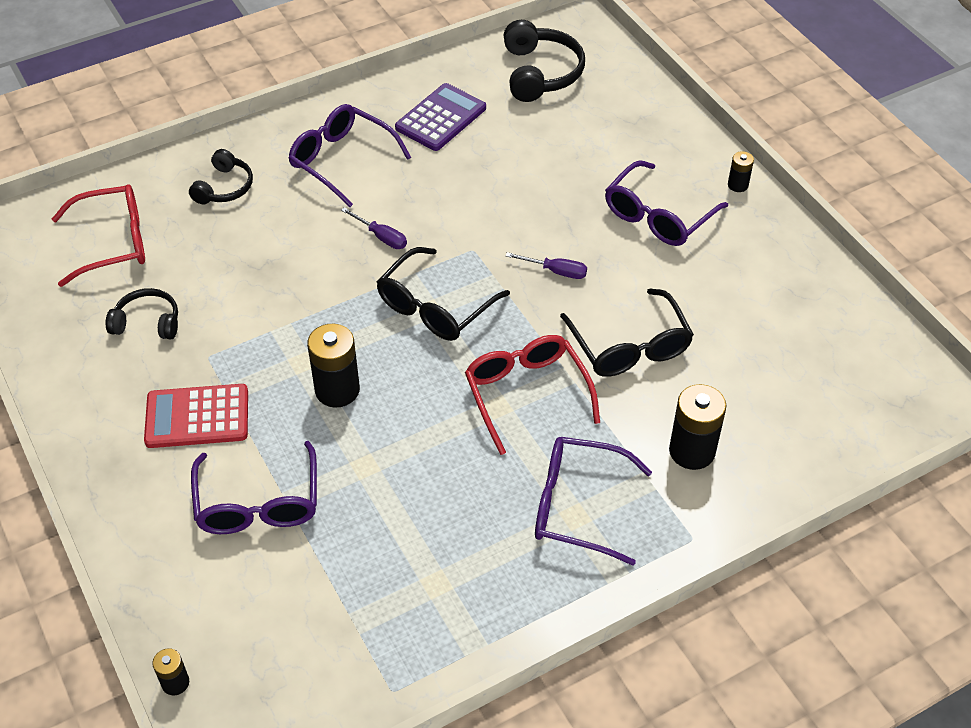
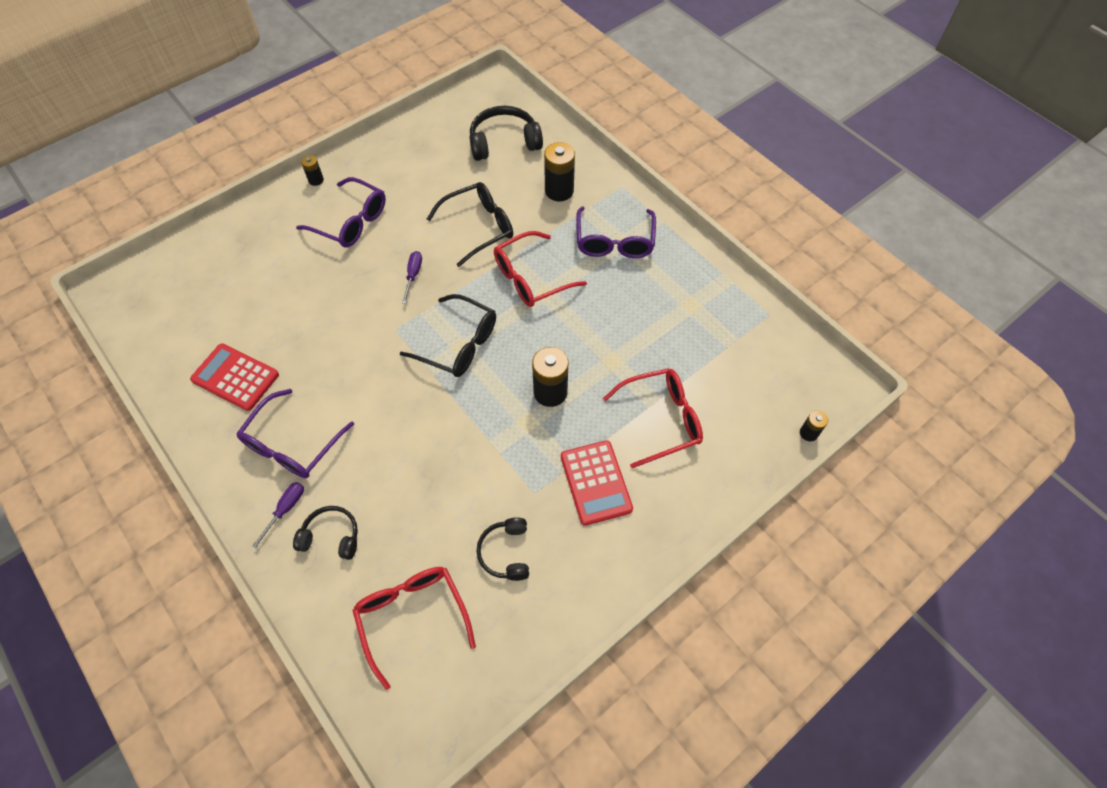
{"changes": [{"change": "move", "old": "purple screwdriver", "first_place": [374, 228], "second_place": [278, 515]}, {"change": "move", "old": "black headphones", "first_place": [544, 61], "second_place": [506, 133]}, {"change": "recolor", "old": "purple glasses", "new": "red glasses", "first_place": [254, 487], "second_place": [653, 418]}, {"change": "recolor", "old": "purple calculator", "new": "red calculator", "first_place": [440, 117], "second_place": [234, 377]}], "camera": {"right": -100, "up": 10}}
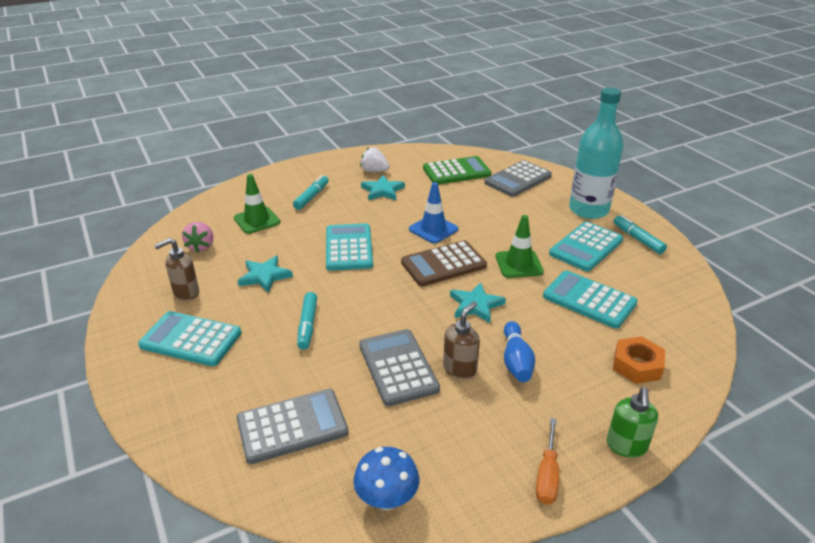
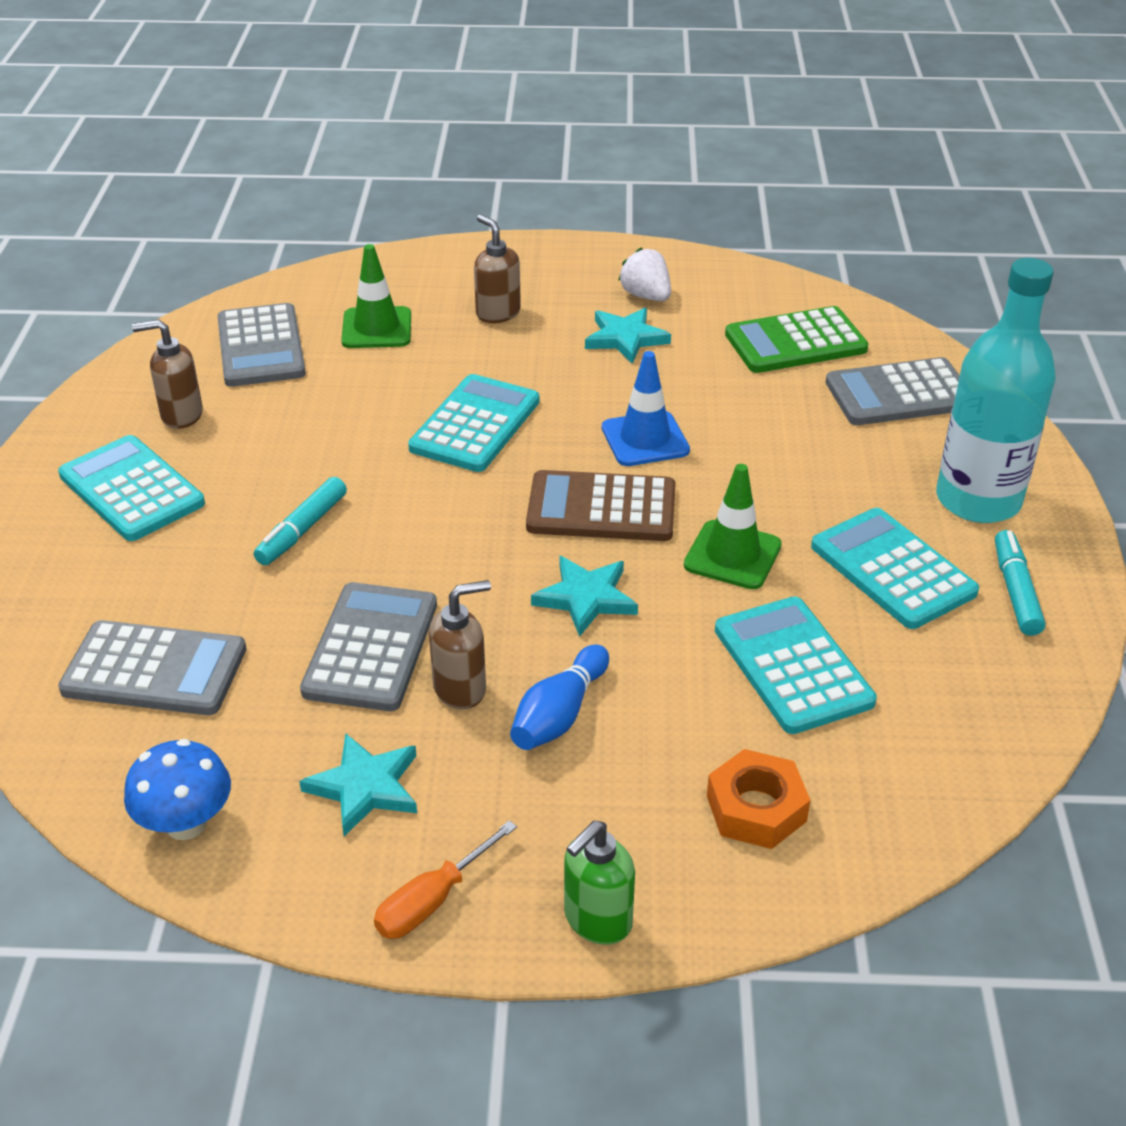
{"changes": [{"change": "move", "old": "turquoise star", "first_place": [265, 274], "second_place": [358, 784]}, {"change": "replace", "old": "pink strawberry", "new": "grey calculator", "first_place": [197, 237], "second_place": [261, 345]}, {"change": "replace", "old": "turquoise marker", "new": "brown soap dispenser", "first_place": [311, 192], "second_place": [497, 269]}, {"change": "rotate", "old": "green calculator", "first_place": [457, 170], "second_place": [797, 339], "degrees": 150}, {"change": "rotate", "old": "turquoise calculator", "first_place": [586, 246], "second_place": [895, 568], "degrees": 75}], "camera": {"right": 30, "up": 5}}
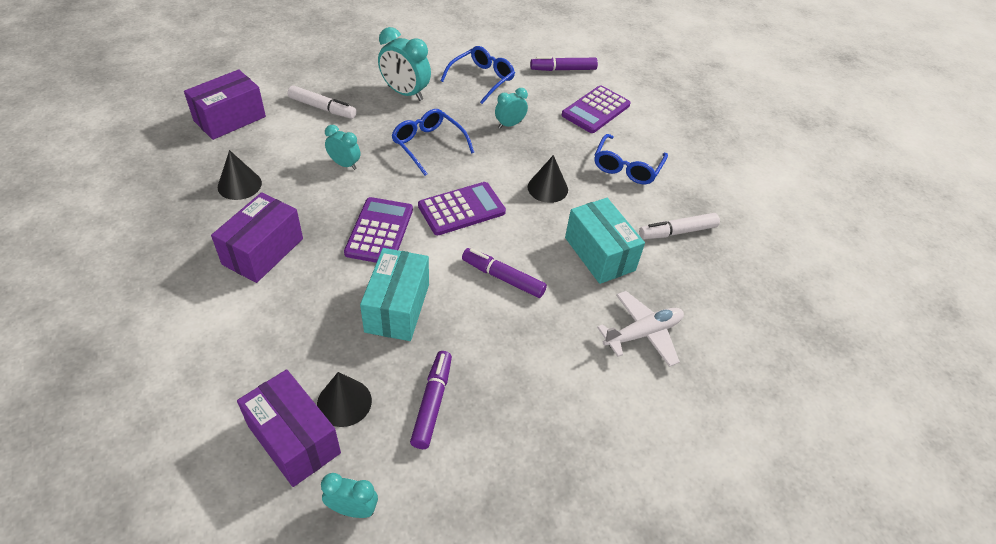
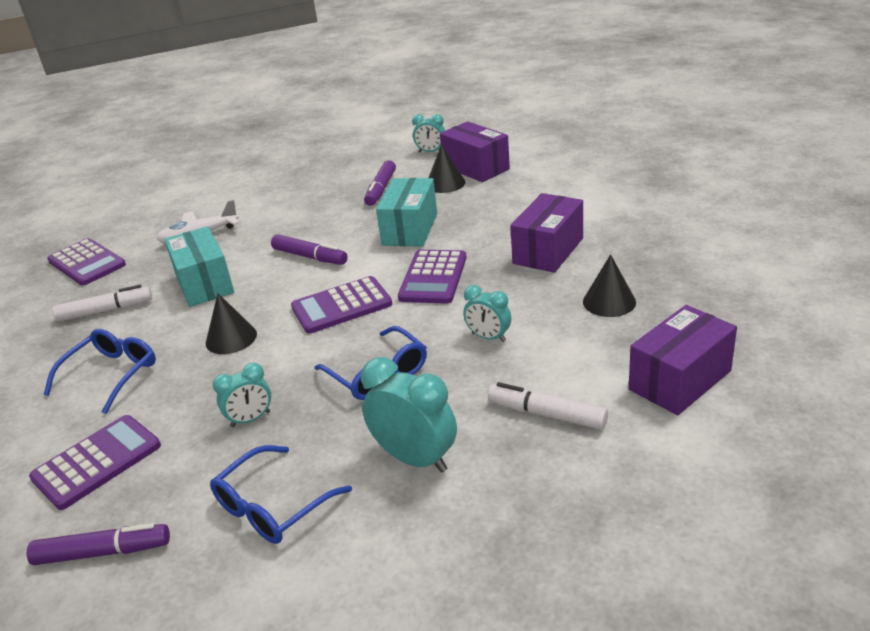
{"changes": [{"change": "insert", "new": "purple calculator", "second_place": [86, 262]}], "camera": {"right": -170, "up": -15}}
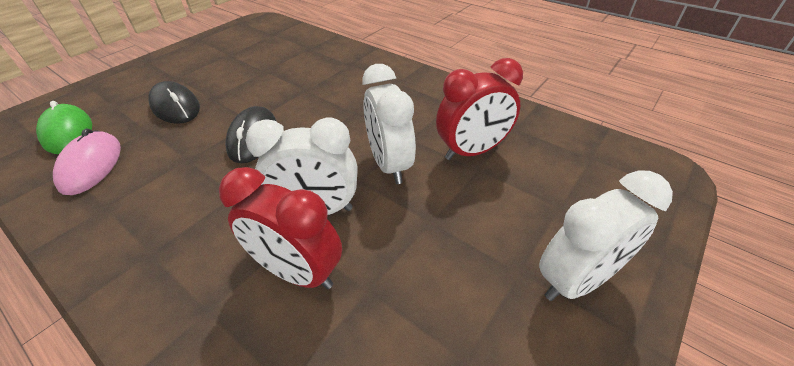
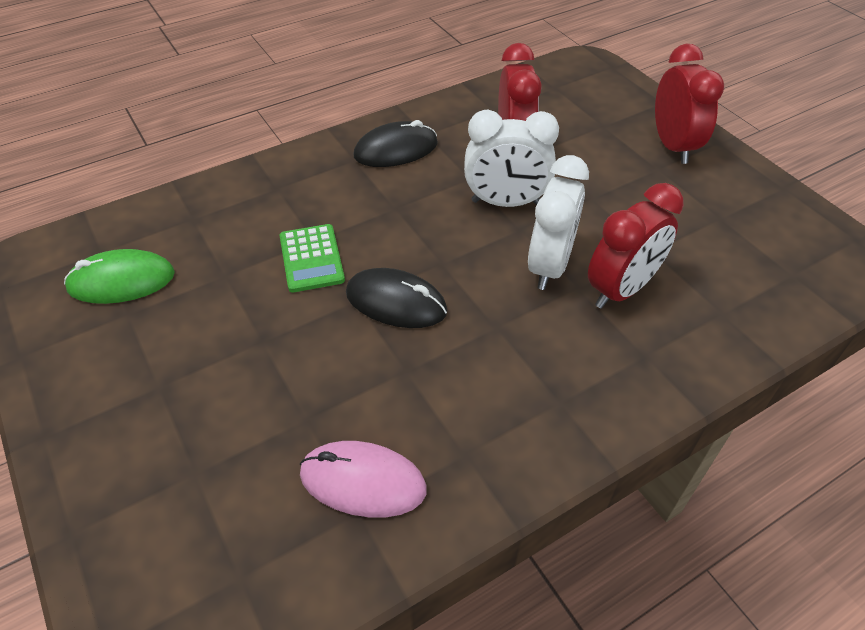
{"changes": [{"change": "insert", "new": "green calculator", "second_place": [312, 258]}, {"change": "move", "old": "green mouse", "first_place": [64, 127], "second_place": [119, 276]}, {"change": "move", "old": "black mouse", "first_place": [174, 102], "second_place": [395, 143]}, {"change": "recolor", "old": "white clock", "new": "red clock", "first_place": [606, 235], "second_place": [689, 104]}], "camera": {"right": -70, "up": 5}}
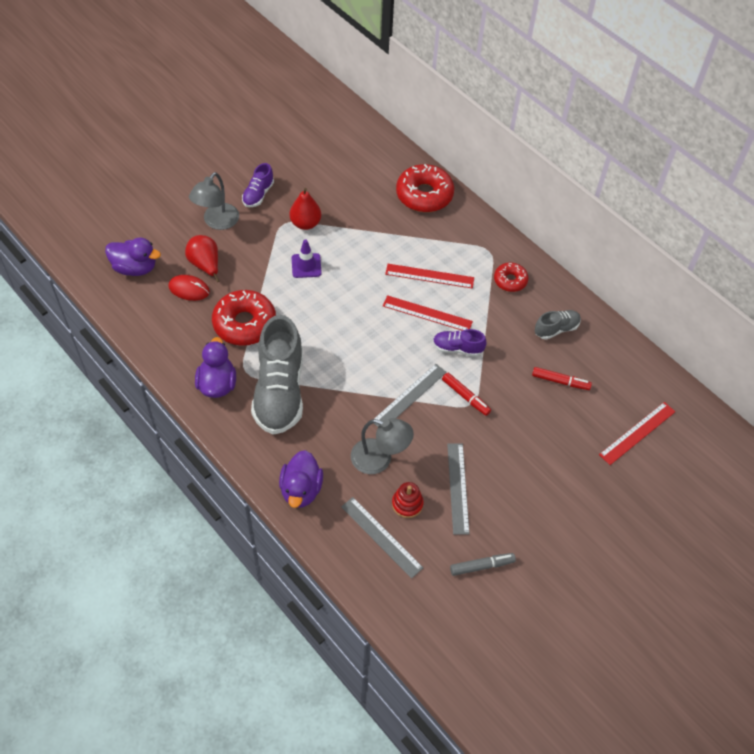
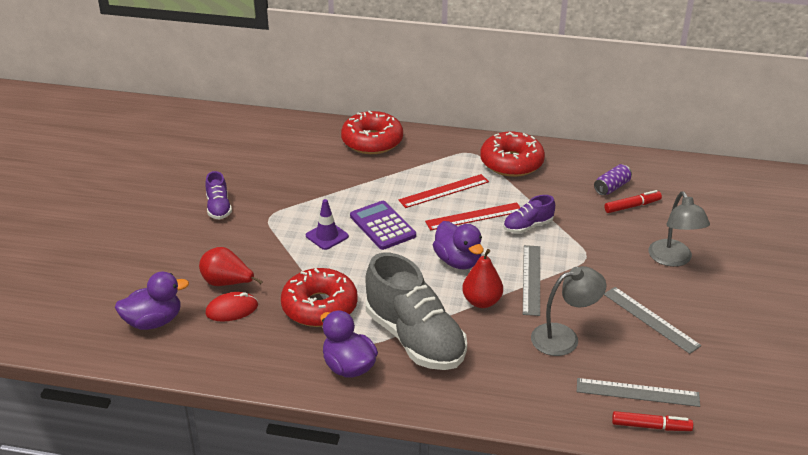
{"changes": [{"change": "delete", "old": "red stacking toy", "first_place": [408, 500]}, {"change": "delete", "old": "grey marker", "first_place": [483, 564]}, {"change": "delete", "old": "grey shoe", "first_place": [558, 325]}, {"change": "delete", "old": "red ruler", "first_place": [637, 433]}, {"change": "insert", "new": "purple calculator", "second_place": [383, 225]}, {"change": "insert", "new": "purple can", "second_place": [613, 179]}, {"change": "move", "old": "grey lamp", "first_place": [214, 201], "second_place": [679, 229]}, {"change": "move", "old": "purple duck", "first_place": [301, 479], "second_place": [458, 245]}, {"change": "move", "old": "red pear", "first_place": [305, 209], "second_place": [482, 278]}, {"change": "move", "old": "red marker", "first_place": [466, 394], "second_place": [652, 421]}, {"change": "resize", "old": "red donut", "first_place": [511, 277], "second_place": [512, 154], "factor": 1.79}], "camera": {"right": -35, "up": -20}}
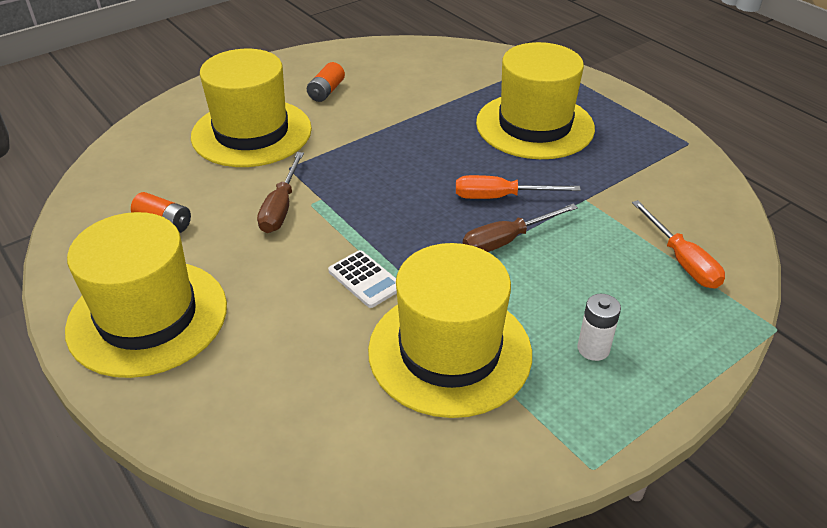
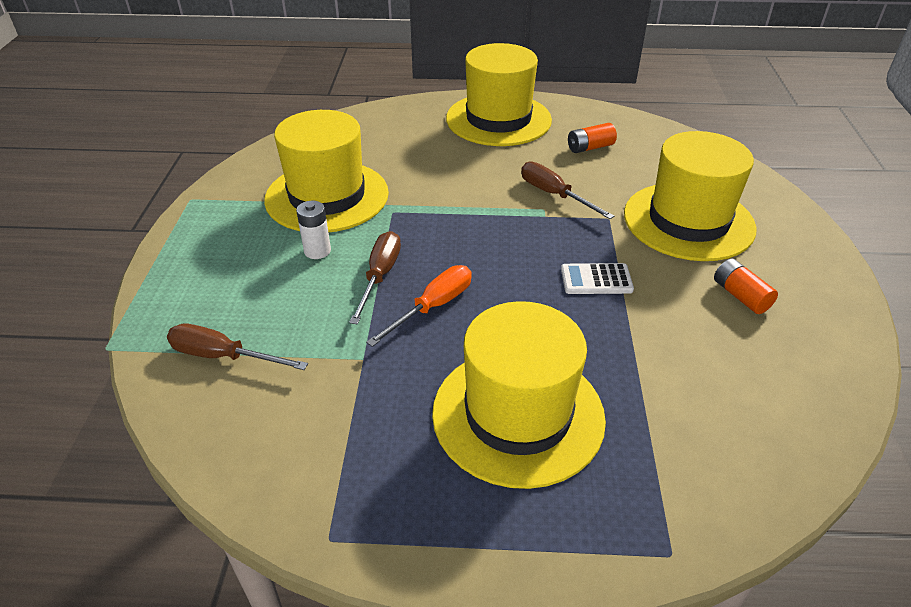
{"changes": [{"change": "move", "old": "white calculator", "first_place": [362, 279], "second_place": [597, 278]}, {"change": "move", "old": "white battery", "first_place": [599, 327], "second_place": [313, 230]}, {"change": "recolor", "old": "orange screwdriver", "new": "brown screwdriver", "first_place": [678, 244], "second_place": [237, 347]}], "camera": {"right": 130, "up": 0}}
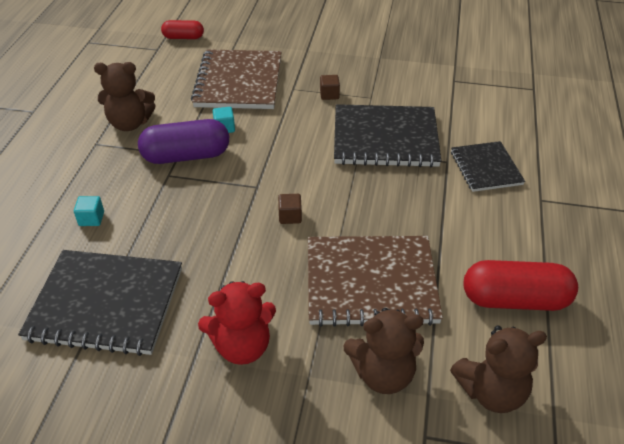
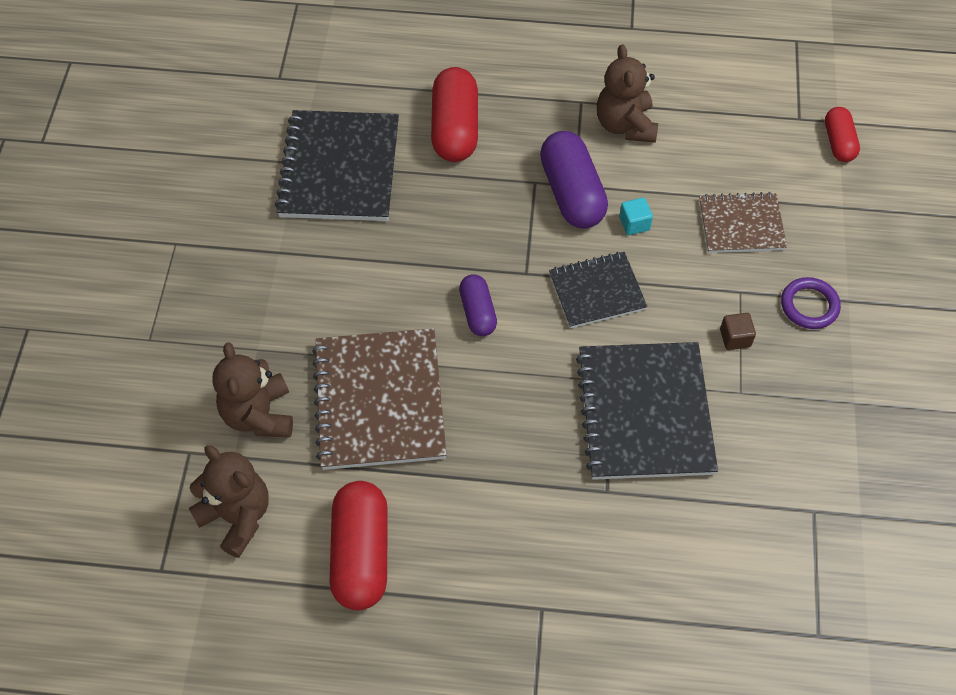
{"changes": [{"change": "delete", "old": "red teddy bear", "first_place": [237, 323]}, {"change": "insert", "new": "purple ring", "second_place": [811, 303]}, {"change": "move", "old": "black notebook", "first_place": [488, 166], "second_place": [598, 290]}, {"change": "replace", "old": "turquoise cube", "new": "red capsule", "first_place": [89, 211], "second_place": [454, 114]}, {"change": "replace", "old": "brown cube", "new": "purple capsule", "first_place": [290, 209], "second_place": [478, 305]}, {"change": "rotate", "old": "brown teddy bear", "first_place": [498, 369], "second_place": [229, 501], "degrees": 150}, {"change": "resize", "old": "brown notebook", "first_place": [236, 79], "second_place": [743, 222], "factor": 0.59}], "camera": {"right": 85, "up": 15}}
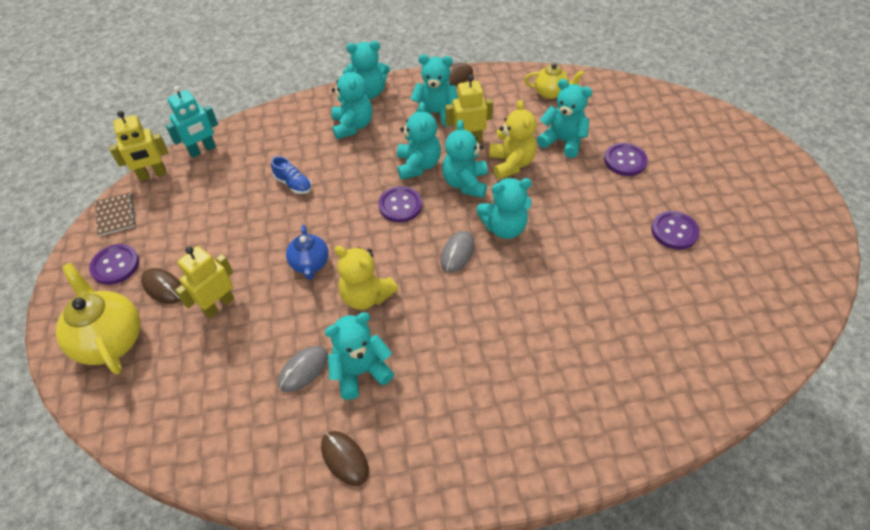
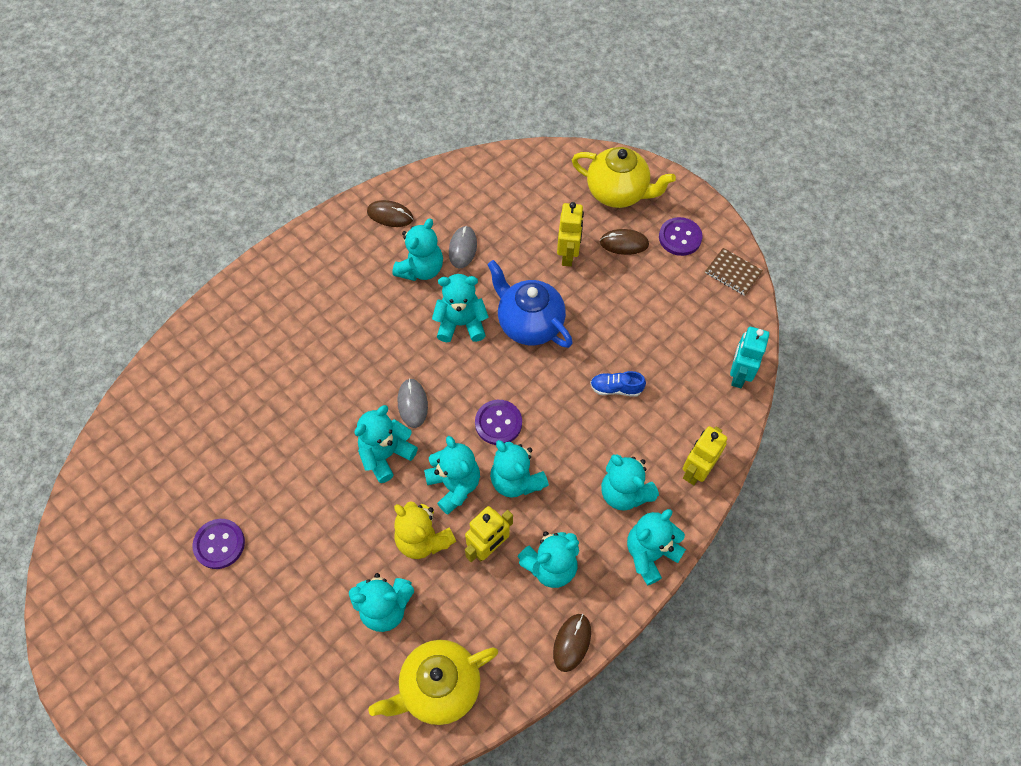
{"changes": [{"change": "delete", "old": "purple button", "first_place": [626, 159]}, {"change": "move", "old": "yellow robot", "first_place": [138, 146], "second_place": [705, 455]}, {"change": "recolor", "old": "yellow teddy bear", "new": "turquoise teddy bear", "first_place": [366, 278], "second_place": [460, 308]}, {"change": "resize", "old": "blue teapot", "first_place": [307, 252], "second_place": [530, 304], "factor": 1.66}, {"change": "resize", "old": "yellow teapot", "first_place": [554, 81], "second_place": [433, 682], "factor": 1.66}], "camera": {"right": 145, "up": 10}}
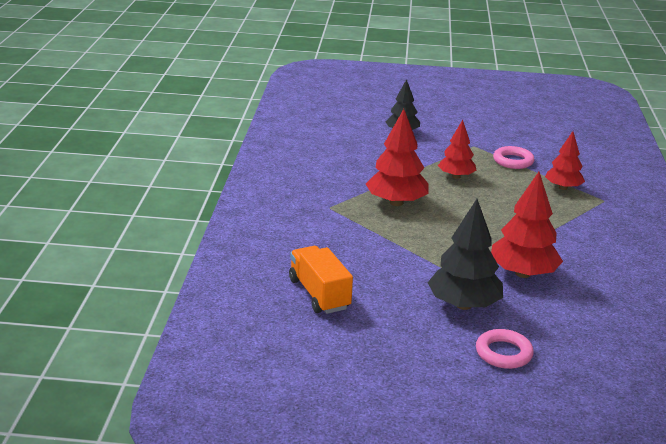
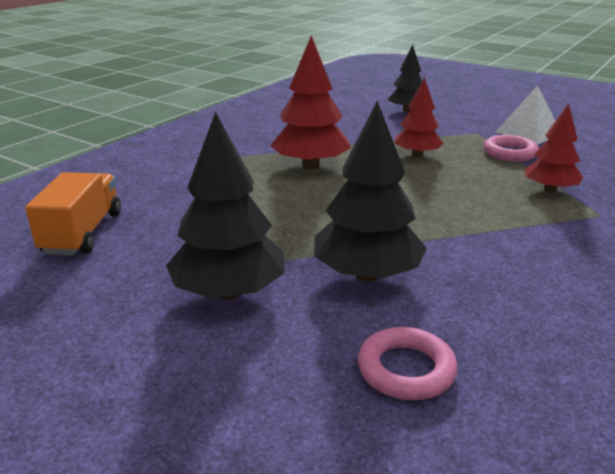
{"changes": [{"change": "insert", "new": "white pyramid", "second_place": [525, 115]}, {"change": "move", "old": "pink ring", "first_place": [505, 349], "second_place": [408, 363]}, {"change": "recolor", "old": "red tree", "new": "black tree", "first_place": [527, 225], "second_place": [370, 191]}], "camera": {"right": 30, "up": 0}}
